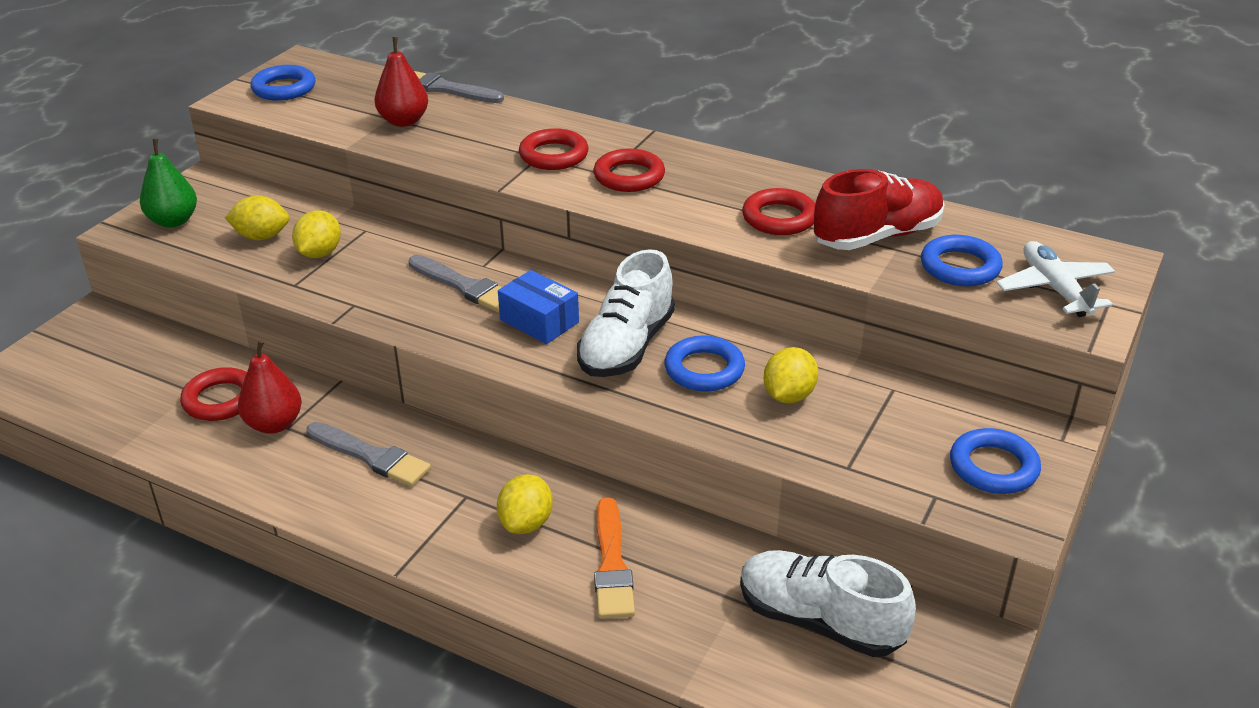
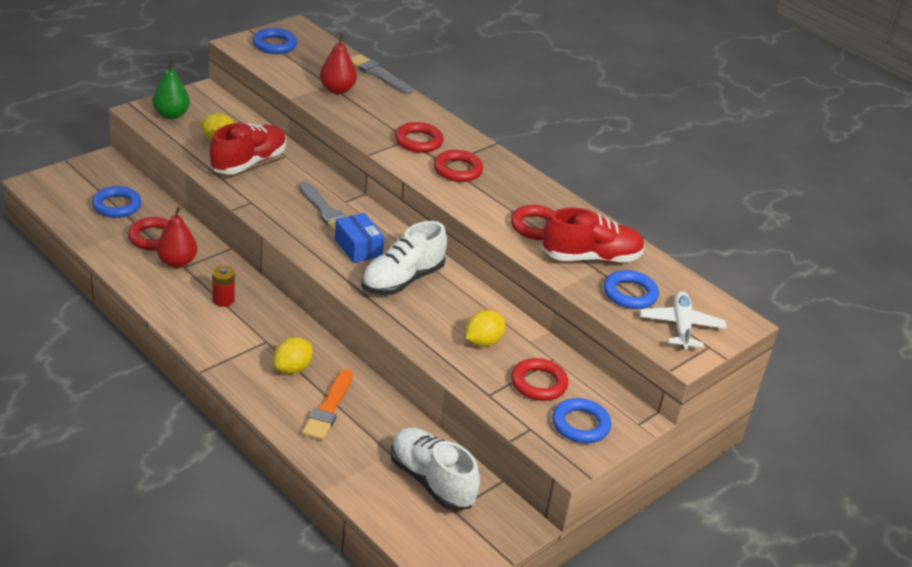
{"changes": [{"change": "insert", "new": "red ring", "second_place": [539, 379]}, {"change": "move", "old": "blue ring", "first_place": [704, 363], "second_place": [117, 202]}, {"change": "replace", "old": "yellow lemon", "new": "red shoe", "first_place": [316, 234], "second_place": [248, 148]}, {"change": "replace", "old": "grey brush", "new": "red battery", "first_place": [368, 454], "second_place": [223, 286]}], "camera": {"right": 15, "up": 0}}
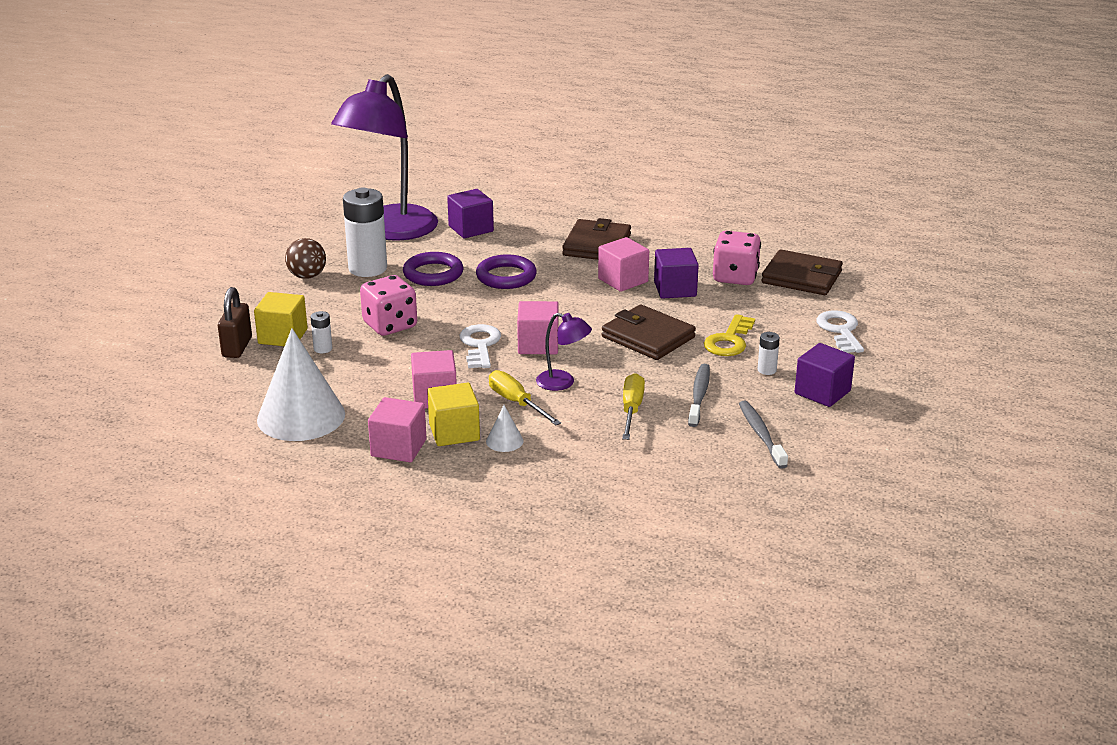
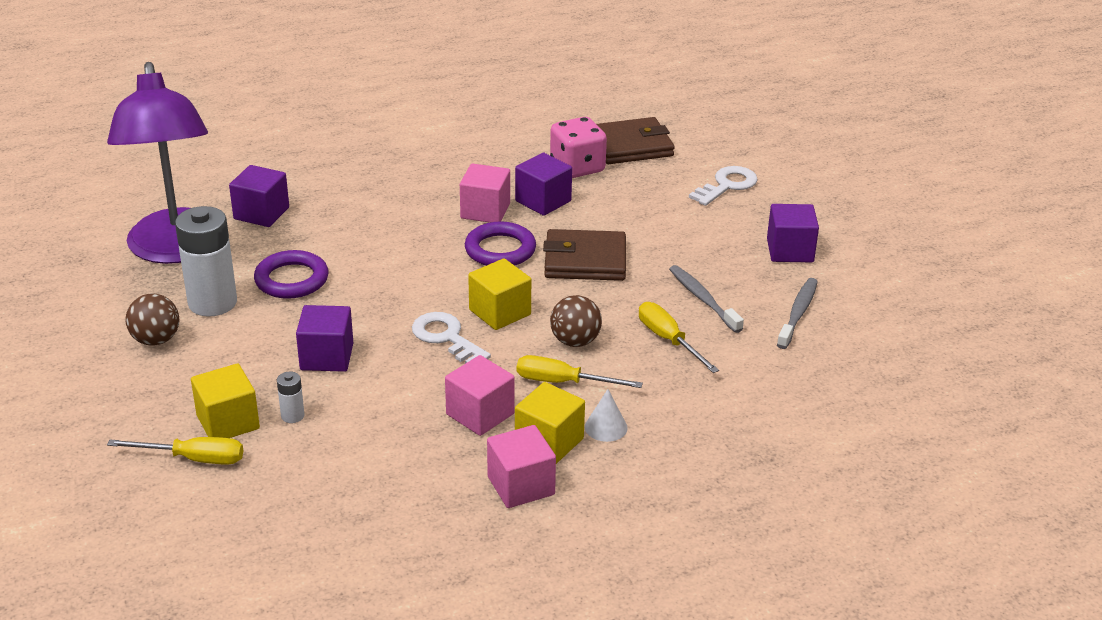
{"changes": [{"change": "delete", "old": "white cone", "first_place": [301, 384]}, {"change": "delete", "old": "brown wallet", "first_place": [596, 239]}, {"change": "delete", "old": "yellow key", "first_place": [729, 335]}, {"change": "delete", "old": "white battery", "first_place": [769, 353]}, {"change": "move", "old": "purple ring", "first_place": [506, 272], "second_place": [500, 244]}, {"change": "replace", "old": "brown padlock", "new": "yellow screwdriver", "first_place": [235, 322], "second_place": [175, 451]}, {"change": "replace", "old": "pink dice", "new": "purple cube", "first_place": [388, 305], "second_place": [324, 338]}, {"change": "replace", "old": "purple lamp", "new": "brown ball", "first_place": [564, 352], "second_place": [576, 321]}, {"change": "recolor", "old": "pink cube", "new": "yellow cube", "first_place": [538, 327], "second_place": [499, 294]}, {"change": "rotate", "old": "grey toothbrush", "first_place": [763, 435], "second_place": [797, 313], "degrees": 75}, {"change": "rotate", "old": "white key", "first_place": [840, 331], "second_place": [723, 186], "degrees": 90}], "camera": {"right": -40, "up": 5}}
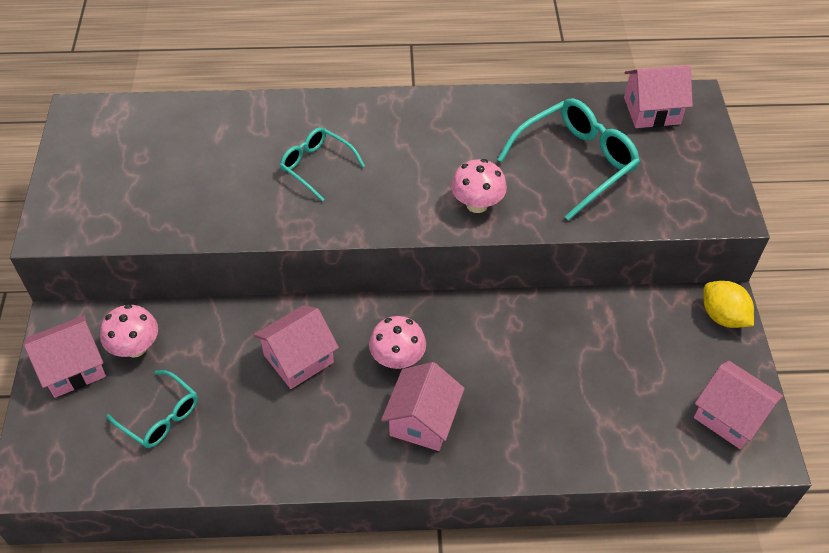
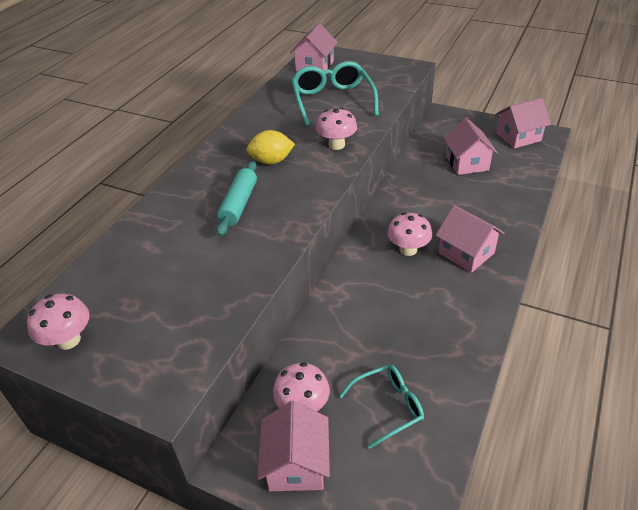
{"changes": [{"change": "insert", "new": "pink mushroom", "second_place": [58, 322]}, {"change": "move", "old": "pink house", "first_place": [296, 347], "second_place": [470, 146]}, {"change": "move", "old": "yellow lemon", "first_place": [728, 304], "second_place": [270, 147]}, {"change": "replace", "old": "turquoise glasses", "new": "turquoise rolling pin", "first_place": [322, 164], "second_place": [236, 198]}], "camera": {"right": -60, "up": -10}}
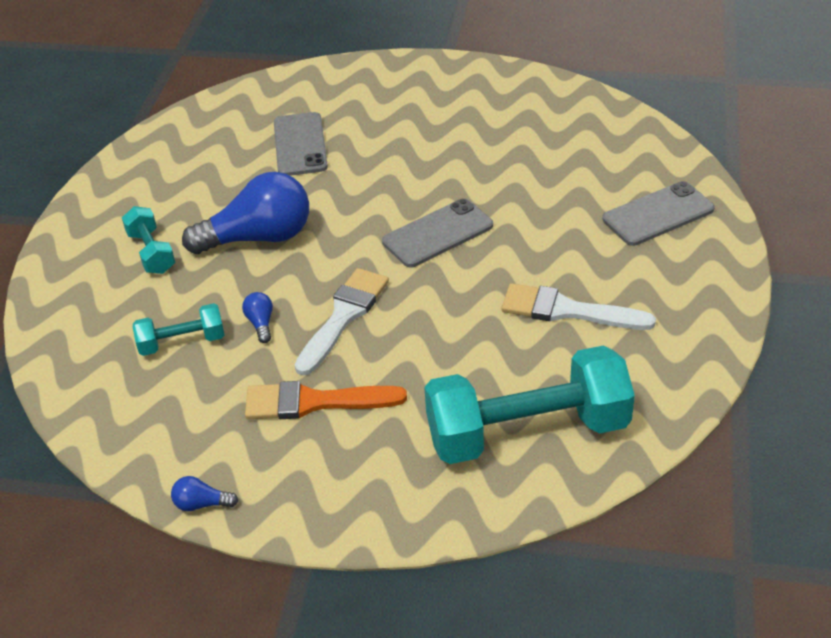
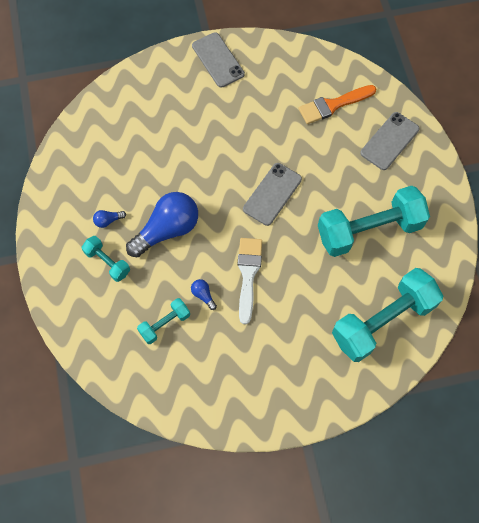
{"changes": [{"change": "move", "old": "blue light bulb", "first_place": [204, 493], "second_place": [109, 219]}, {"change": "move", "old": "orange brush", "first_place": [326, 400], "second_place": [337, 104]}, {"change": "move", "old": "grey phone", "first_place": [301, 144], "second_place": [218, 60]}, {"change": "replace", "old": "white brush", "new": "turquoise dumbbell", "first_place": [579, 306], "second_place": [374, 221]}], "camera": {"right": -25, "up": 25}}
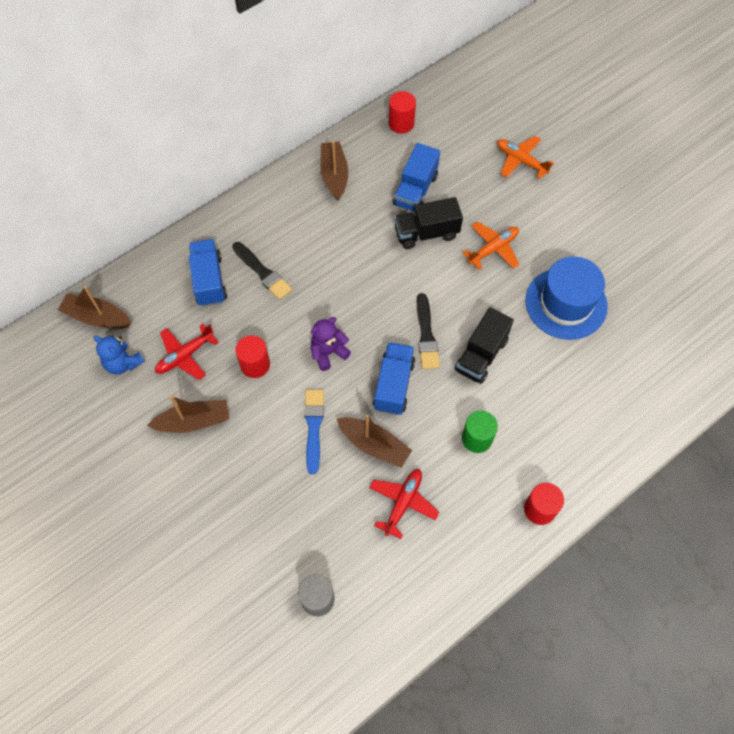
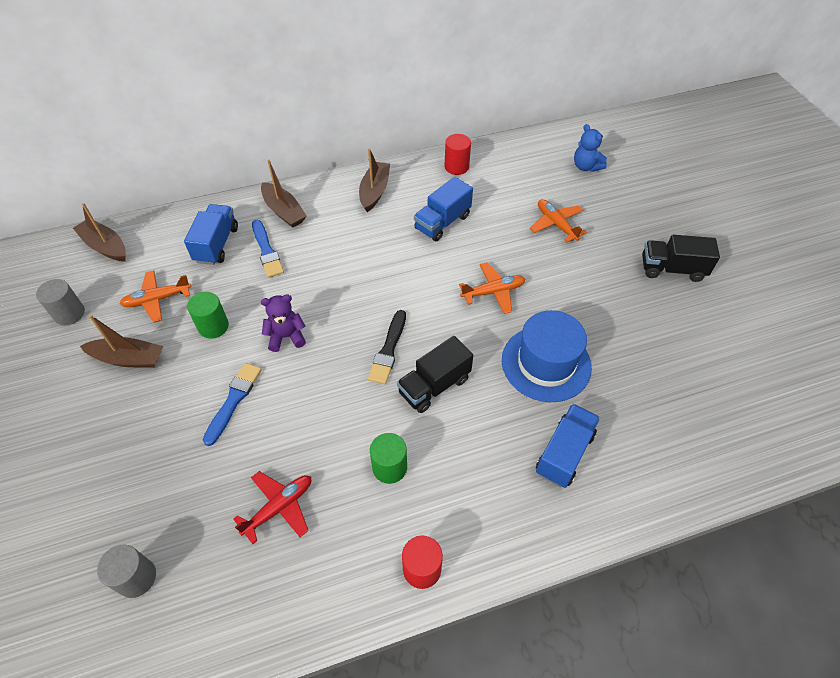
{"changes": [{"change": "insert", "new": "grey cylinder", "second_place": [60, 302]}, {"change": "move", "old": "blue teddy bear", "first_place": [119, 355], "second_place": [590, 148]}, {"change": "move", "old": "brown boat", "first_place": [374, 441], "second_place": [284, 194]}, {"change": "move", "old": "blue truck", "first_place": [394, 378], "second_place": [568, 446]}, {"change": "move", "old": "black truck", "first_place": [428, 223], "second_place": [681, 258]}, {"change": "recolor", "old": "red plane", "new": "orange plane", "first_place": [187, 352], "second_place": [155, 296]}, {"change": "recolor", "old": "black brush", "new": "blue brush", "first_place": [262, 271], "second_place": [268, 249]}, {"change": "recolor", "old": "red cylinder", "new": "green cylinder", "first_place": [252, 356], "second_place": [208, 315]}], "camera": {"right": 20, "up": -10}}
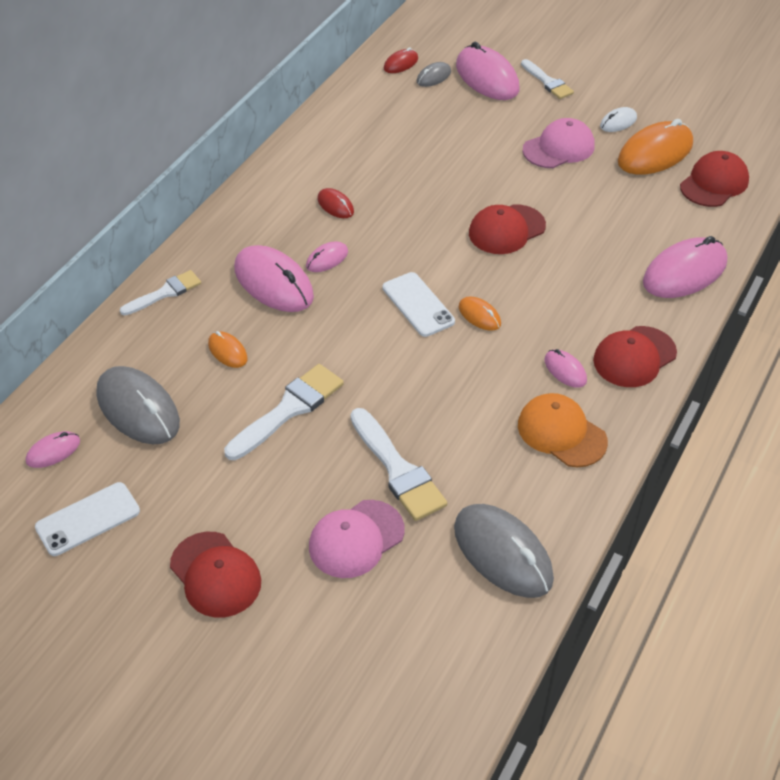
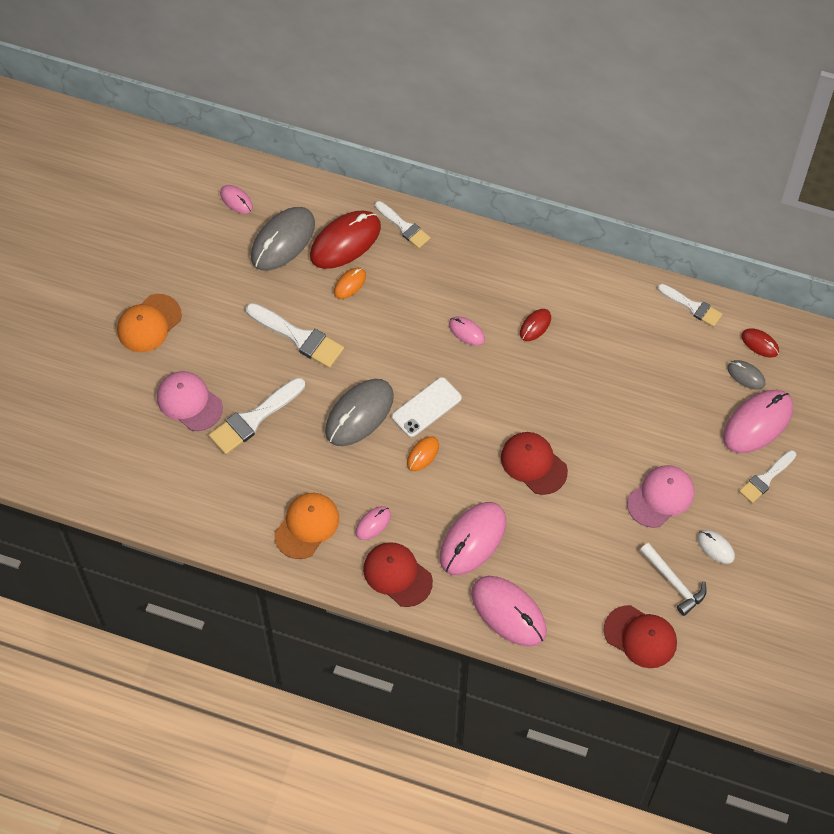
{"changes": [{"change": "delete", "old": "white phone", "first_place": [87, 519]}, {"change": "insert", "new": "red mouse", "second_place": [345, 240]}, {"change": "insert", "new": "white brush", "second_place": [690, 305]}, {"change": "move", "old": "pink mouse", "first_place": [274, 278], "second_place": [473, 538]}, {"change": "move", "old": "grey mouse", "first_place": [504, 551], "second_place": [359, 412]}, {"change": "replace", "old": "orange mouse", "new": "white hammer", "first_place": [655, 147], "second_place": [673, 579]}, {"change": "recolor", "old": "red cap", "new": "orange cap", "first_place": [215, 575], "second_place": [149, 323]}, {"change": "rotate", "old": "pink cap", "first_place": [558, 143], "second_place": [661, 496], "degrees": -90}], "camera": {"right": 80, "up": 15}}
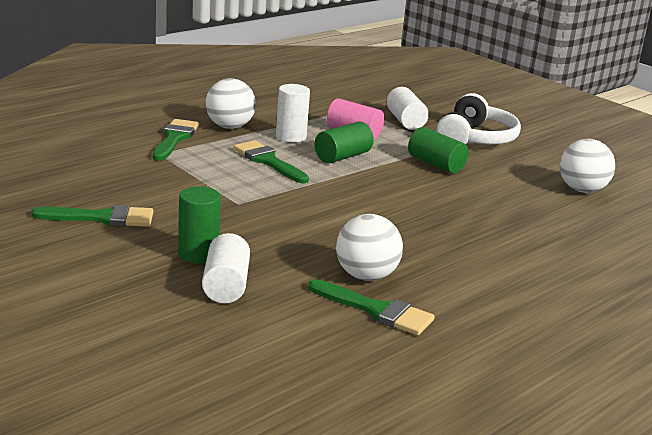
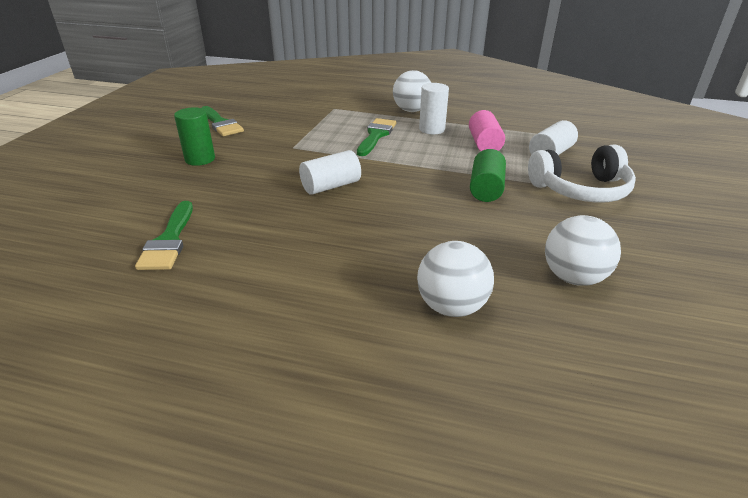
{"changes": [{"change": "delete", "old": "green brush", "first_place": [175, 140]}, {"change": "delete", "old": "green cylinder", "first_place": [344, 142]}, {"change": "move", "old": "white cylinder", "first_place": [226, 268], "second_place": [330, 172]}, {"change": "move", "old": "white ball", "first_place": [369, 247], "second_place": [455, 279]}], "camera": {"right": 60, "up": 10}}
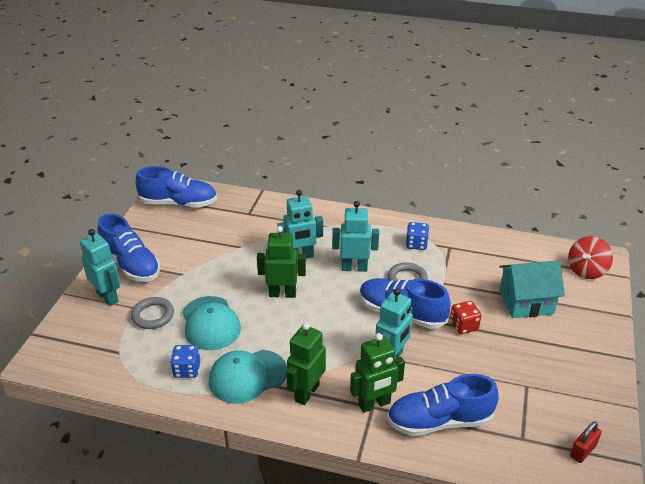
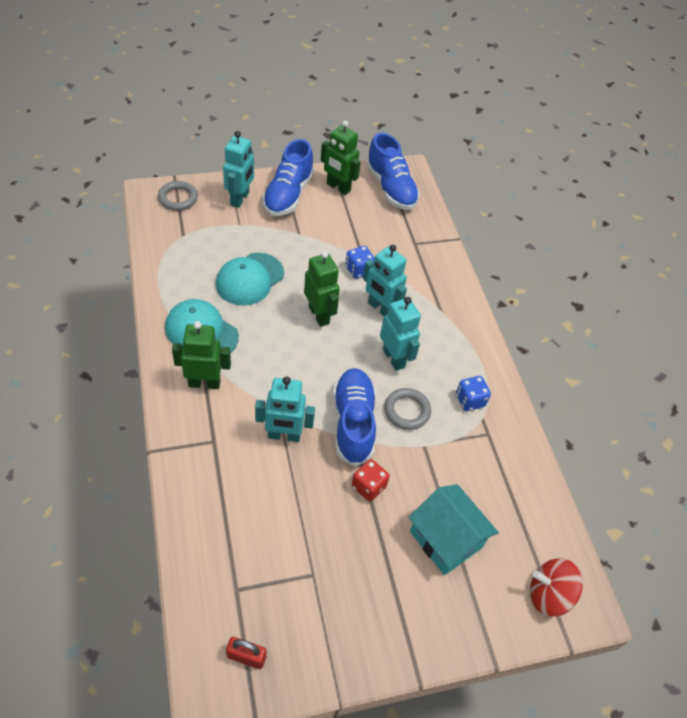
{"changes": [{"change": "delete", "old": "blue shoe", "first_place": [443, 405]}, {"change": "move", "old": "grey ring", "first_place": [152, 313], "second_place": [178, 196]}, {"change": "move", "old": "blue dice", "first_place": [185, 361], "second_place": [360, 262]}, {"change": "move", "old": "green robot", "first_place": [377, 373], "second_place": [341, 157]}], "camera": {"right": 55, "up": 15}}
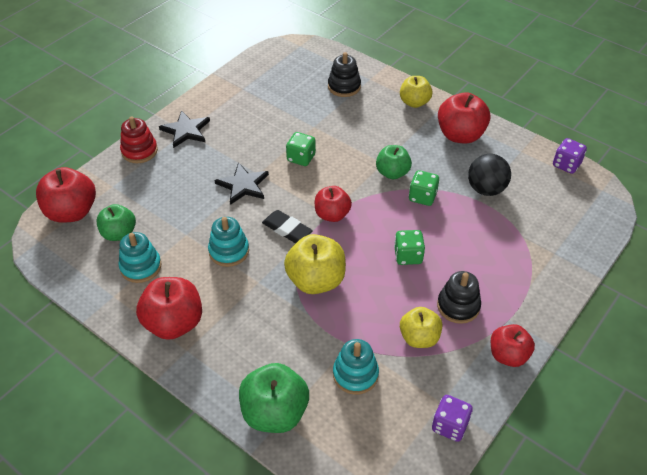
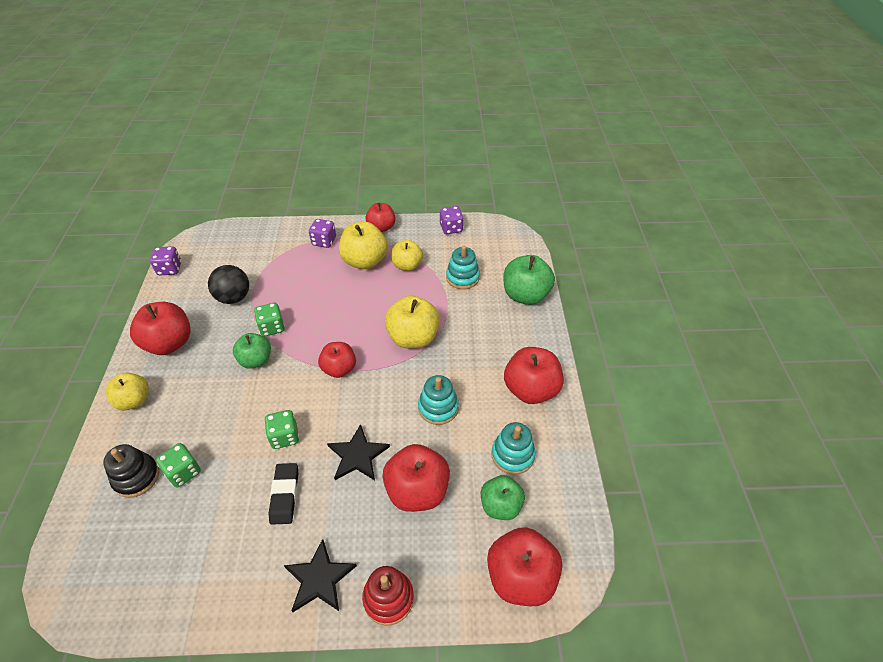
{"changes": [{"change": "insert", "new": "purple dice", "second_place": [322, 233]}, {"change": "insert", "new": "red apple", "second_place": [416, 478]}, {"change": "move", "old": "black eraser", "first_place": [287, 226], "second_place": [283, 494]}, {"change": "move", "old": "green dice", "first_place": [409, 247], "second_place": [178, 465]}, {"change": "replace", "old": "black stacking toy", "new": "yellow apple", "first_place": [459, 297], "second_place": [363, 245]}], "camera": {"right": -130, "up": 0}}
